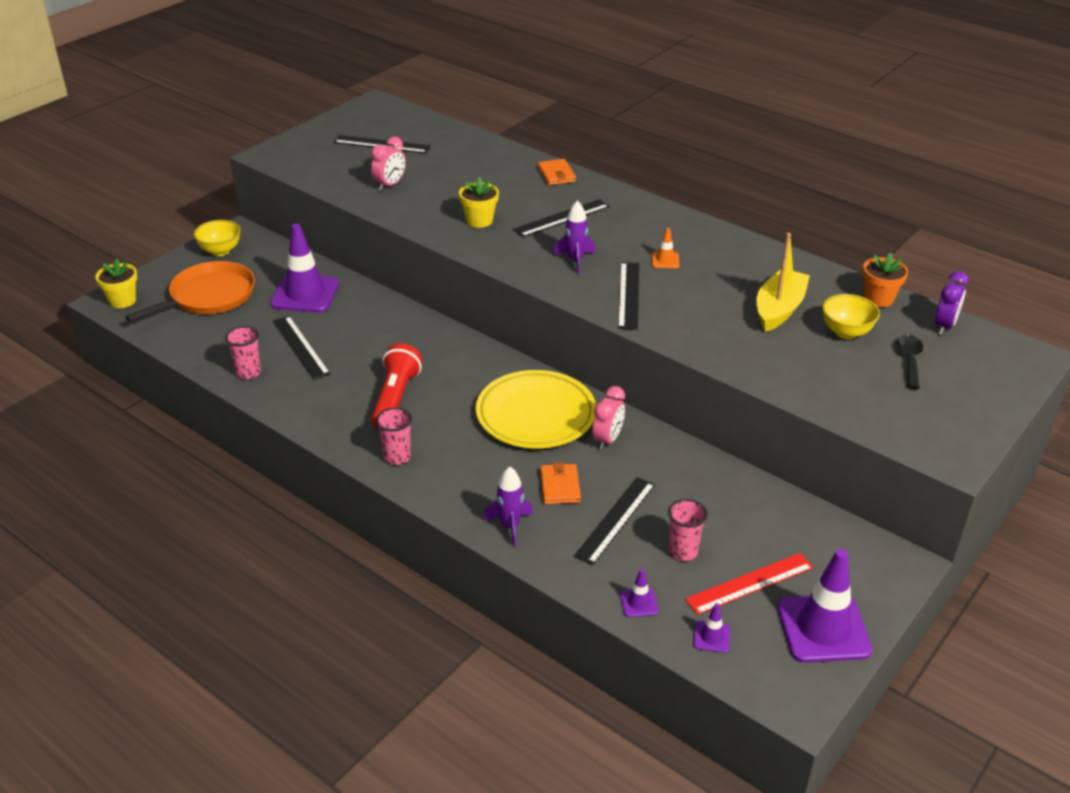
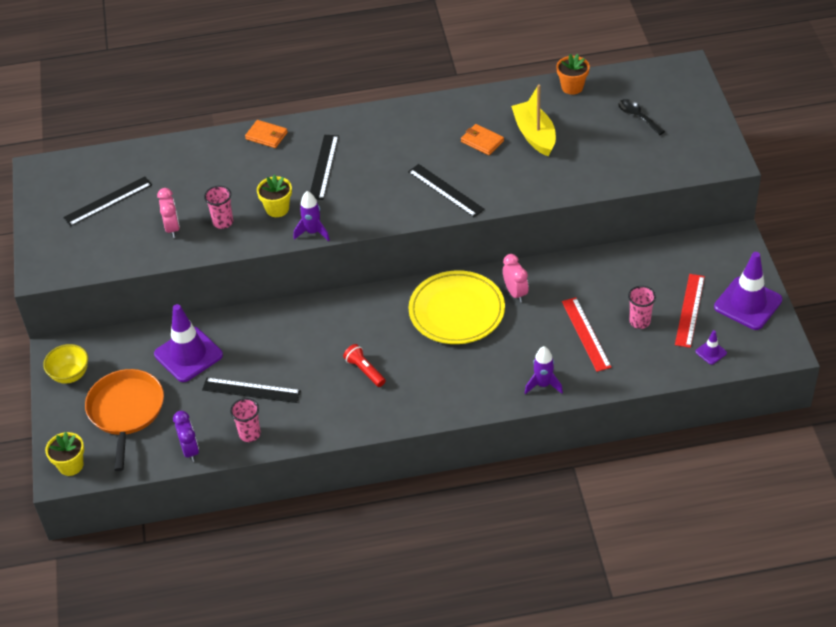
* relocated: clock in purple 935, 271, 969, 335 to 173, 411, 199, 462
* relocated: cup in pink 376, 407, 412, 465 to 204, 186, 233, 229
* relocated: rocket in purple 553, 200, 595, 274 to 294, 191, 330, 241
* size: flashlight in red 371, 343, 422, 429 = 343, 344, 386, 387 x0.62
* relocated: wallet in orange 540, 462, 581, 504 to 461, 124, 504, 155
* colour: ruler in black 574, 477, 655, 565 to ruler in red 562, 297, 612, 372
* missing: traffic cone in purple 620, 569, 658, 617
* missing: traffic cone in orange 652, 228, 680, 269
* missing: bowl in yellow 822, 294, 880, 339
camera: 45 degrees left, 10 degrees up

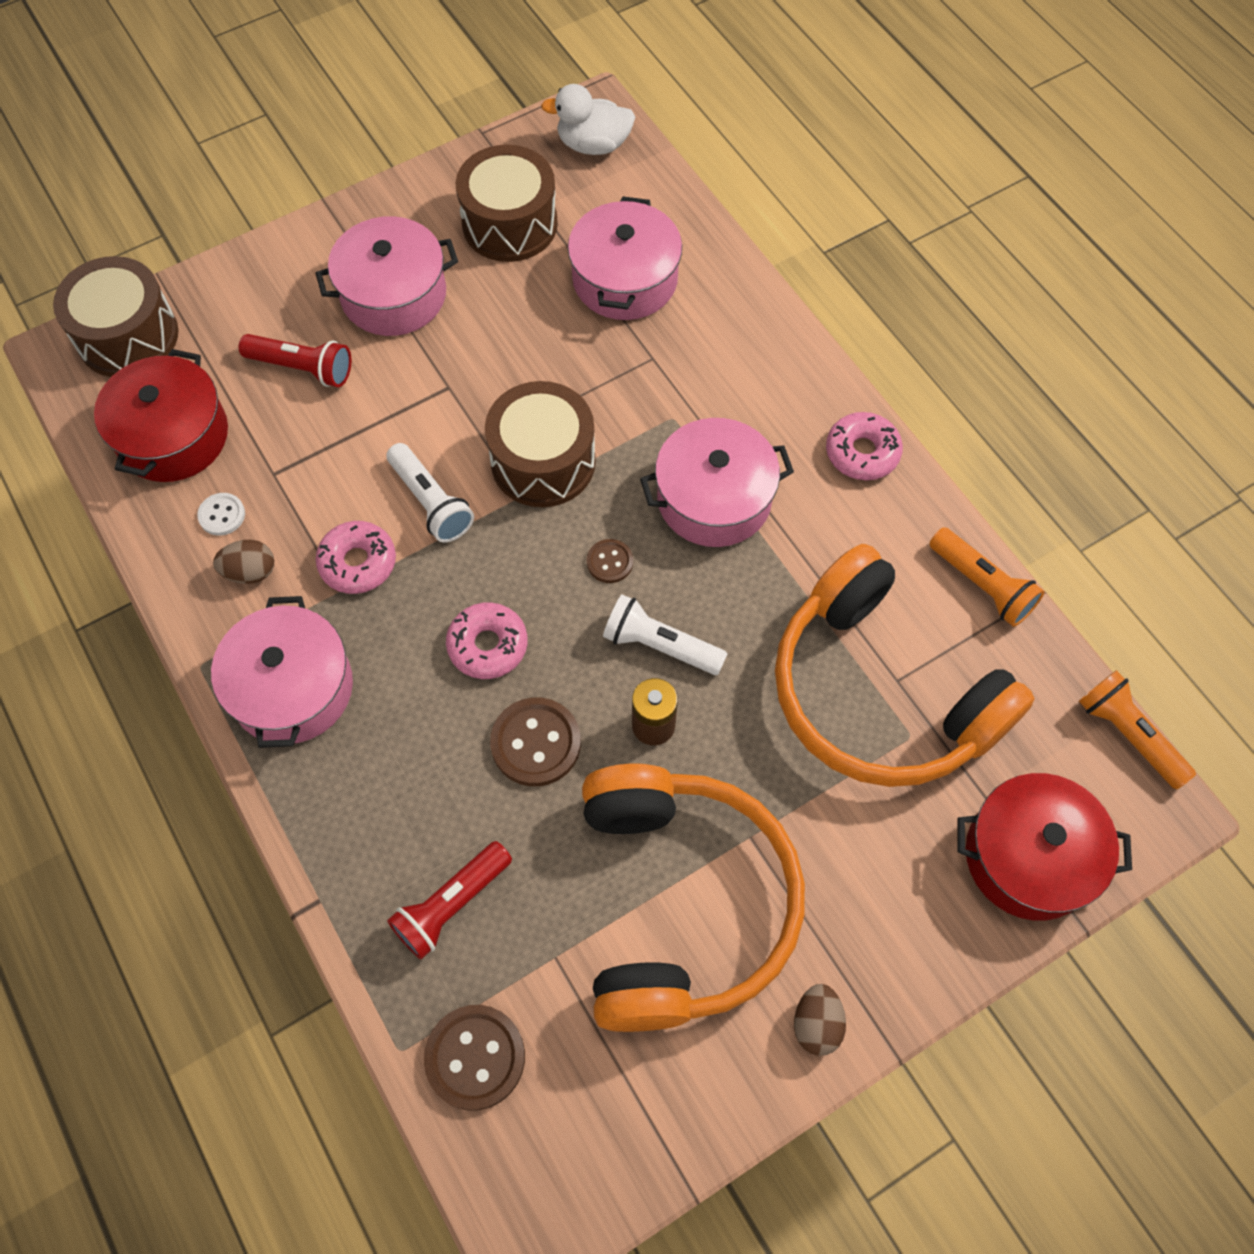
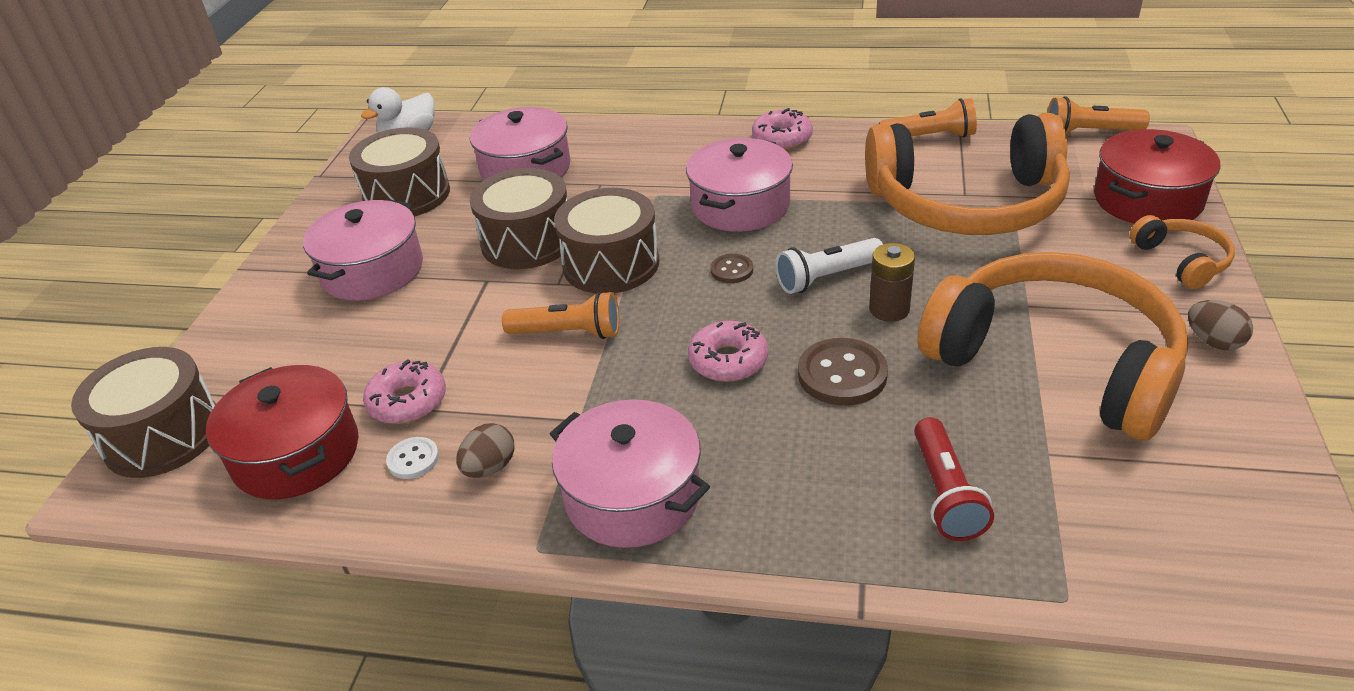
* relocated: donut in pink 316, 521, 396, 594 to 363, 359, 446, 424
* appeared: drum in brown 470, 168, 568, 269
* colour: flashlight in white 386, 443, 474, 543 to flashlight in orange 502, 291, 619, 339
* appeared: headphones in orange 1130, 215, 1235, 289
* missing: flashlight in red 239, 334, 351, 387
* missing: button in brown 424, 1005, 525, 1111
camera: 45 degrees left, 25 degrees down

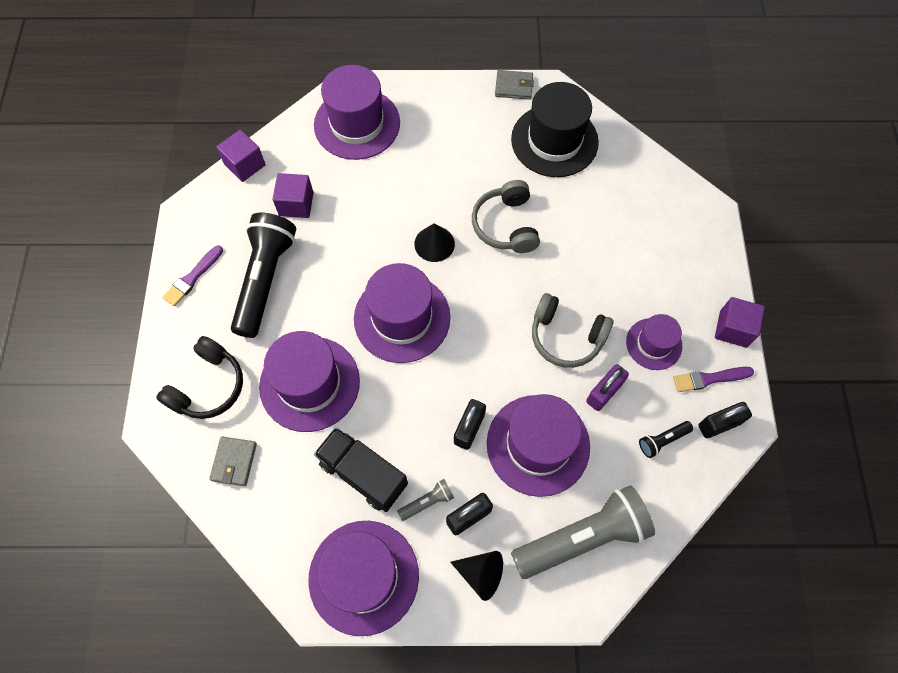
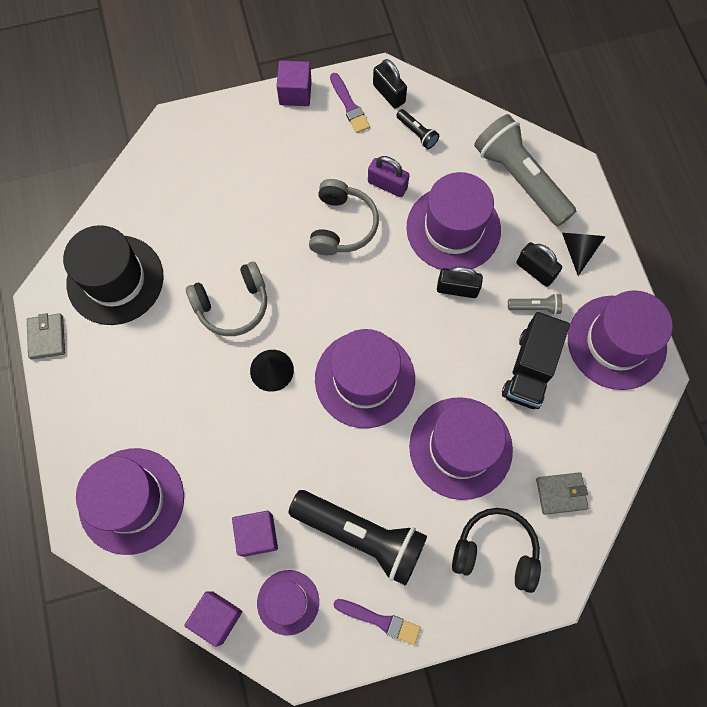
* relocated: hat in purple 626, 314, 682, 370 to 257, 570, 319, 636
* spun: flashlight in black 231, 213, 296, 338 = 288, 490, 427, 586 150 degrees counterclockwise
* spun: flashlight in grey 397, 479, 454, 521 = 508, 293, 562, 315 135 degrees clockwise
camera: 105 degrees left, 5 degrees up

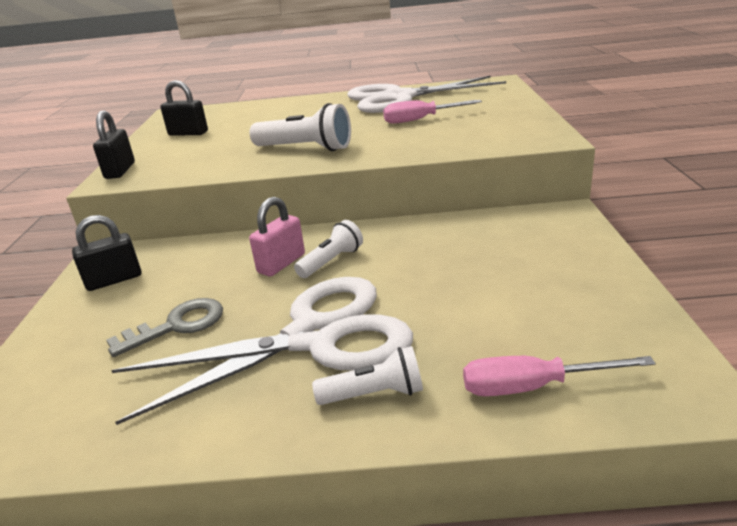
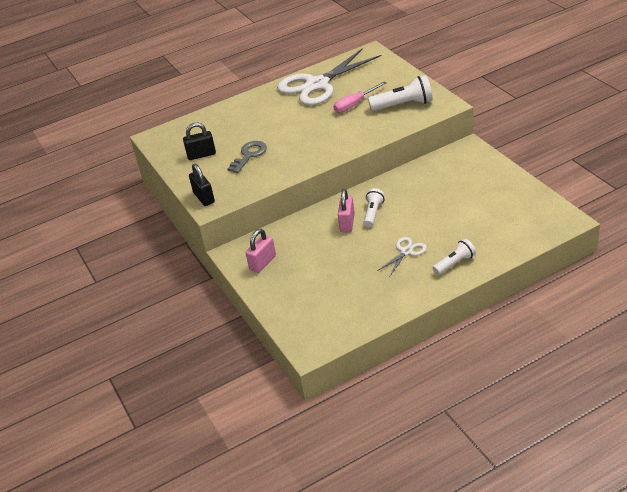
* relocated: key in grey 106, 298, 223, 357 to 227, 141, 267, 173
* colour: padlock in black 72, 215, 142, 291 to padlock in pink 246, 229, 276, 273
* relocated: flashlight in white 250, 103, 351, 151 to 368, 75, 433, 111
* size: scissors in white 111, 277, 413, 425 = 377, 237, 427, 276 x0.42
* missing: screwdriver in pink 463, 356, 656, 396
camera: 25 degrees left, 10 degrees up

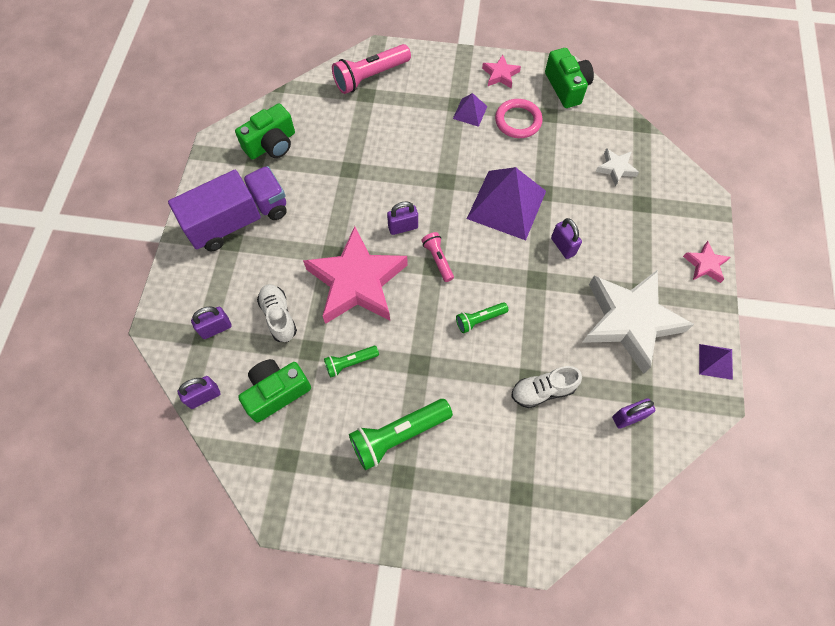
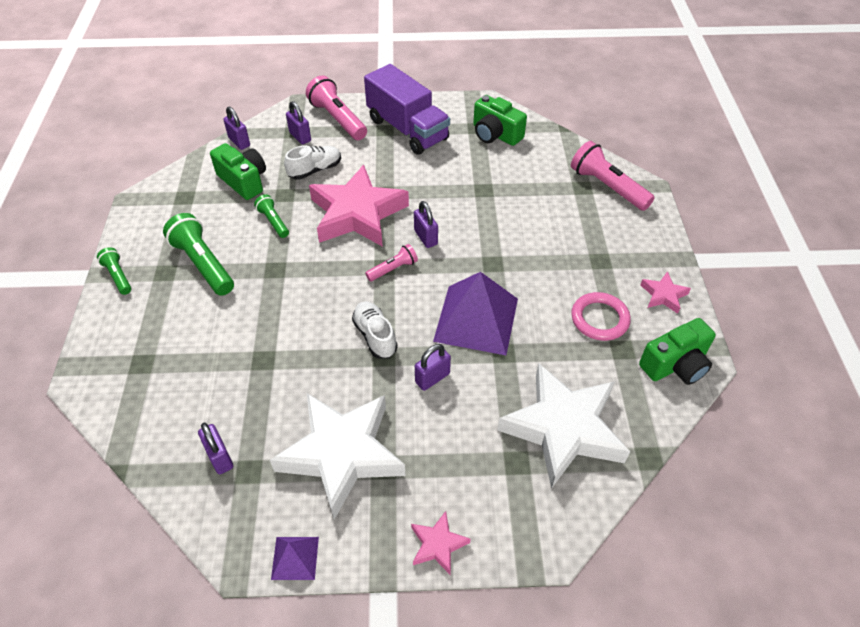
* relocated: flashlight in green 456, 302, 508, 333 to 97, 247, 131, 295
* appeared: flashlight in pink 306, 76, 367, 140
* relocated: shoe in white 511, 366, 582, 408 to 352, 301, 398, 359
* size: star in white 595, 148, 639, 187 = 497, 363, 630, 489 x2.31
* missing: pyramid in purple 453, 93, 487, 127
camera: 80 degrees right, 15 degrees down

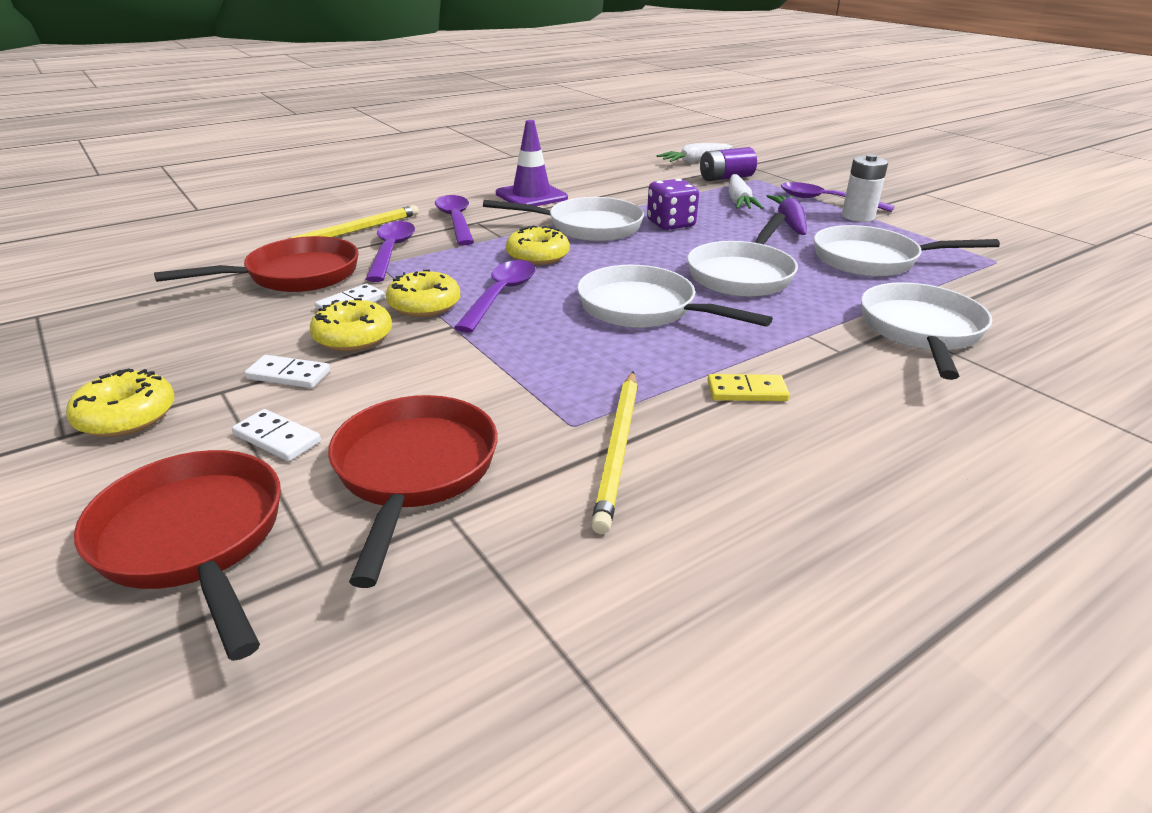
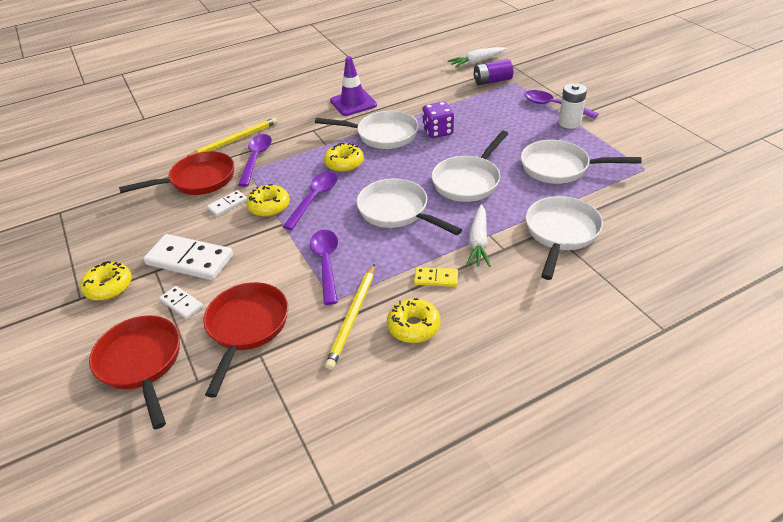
* size: domino in white 245, 355, 330, 388 = 144, 234, 233, 280 x2.00
* relocated: spoon in purple 435, 195, 474, 245 to 310, 230, 338, 305
* relocated: donut in yellow 310, 298, 392, 351 to 387, 298, 441, 343
* relocated: carrot in white 729, 174, 763, 209 to 466, 204, 491, 267
* missing: carrot in purple 767, 195, 807, 235
camera: 10 degrees right, 10 degrees up

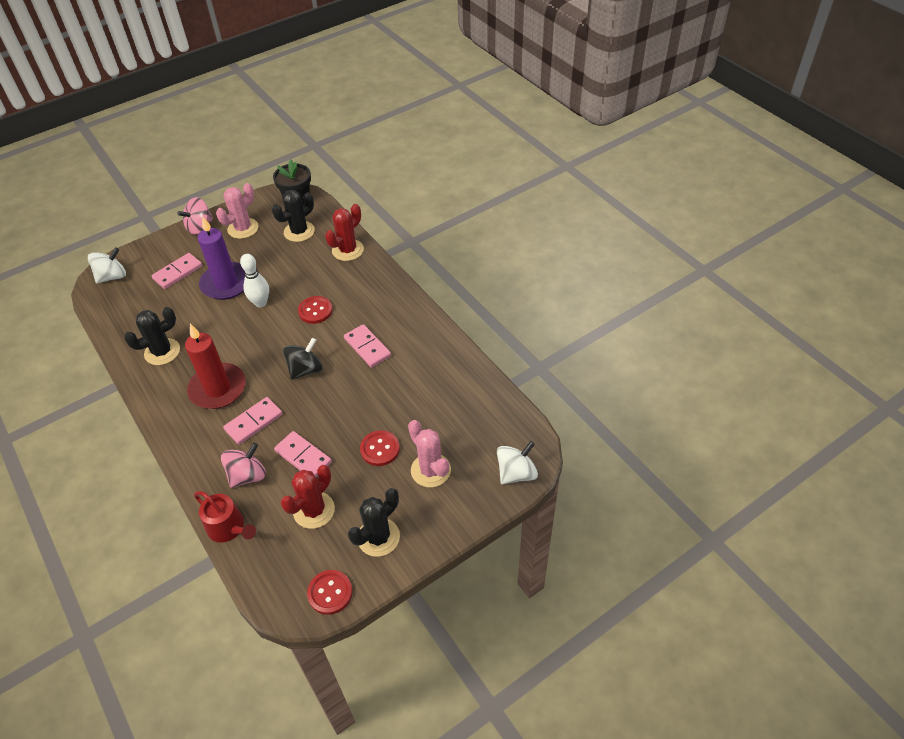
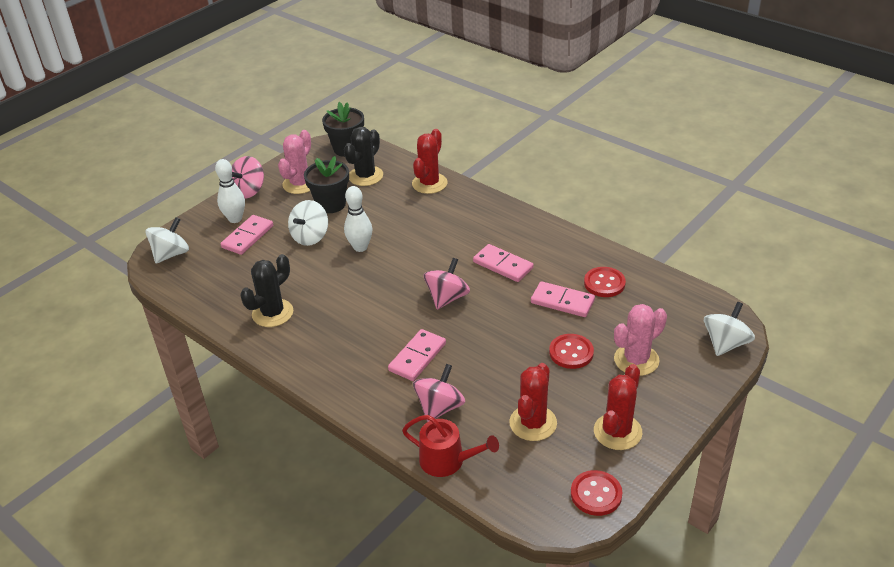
* appeared: bowling pin in white 215, 159, 245, 223
* exchanged: candle in purple 198, 217, 245, 300 to spinning top in white 288, 200, 328, 246
* appeared: flower pot in black 304, 156, 349, 213
* colour: spinning top in black 283, 338, 323, 380 to spinning top in pink 423, 258, 470, 310
* relocated: domino in pink 274, 431, 332, 477 to 531, 281, 595, 317
* relocated: button in red 298, 296, 333, 324 to 584, 267, 626, 297
* colour: cactus in black 348, 488, 400, 557 to cactus in red 594, 364, 642, 450
* spun: cactus in pink 408, 420, 451, 487 = 614, 304, 667, 376 75 degrees counterclockwise
* missing: candle in red 185, 324, 246, 409
camera: 15 degrees left, 10 degrees down

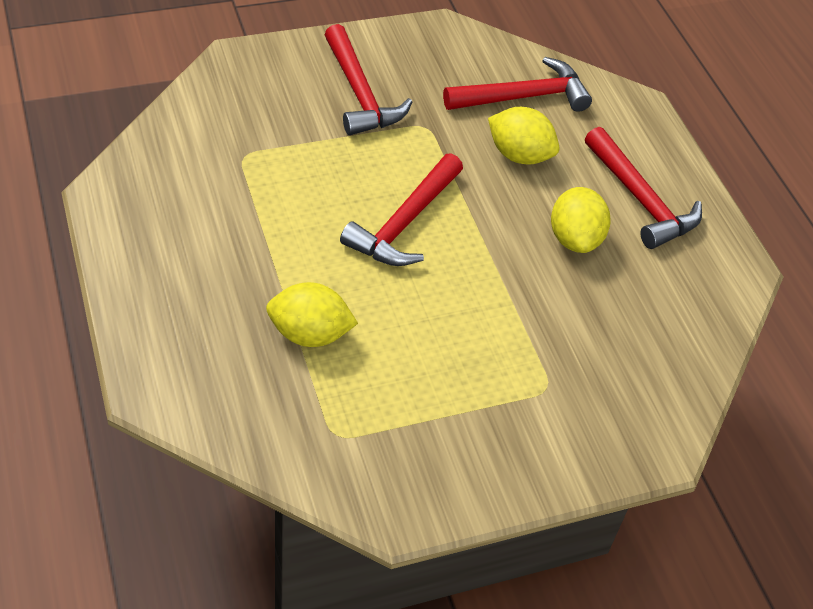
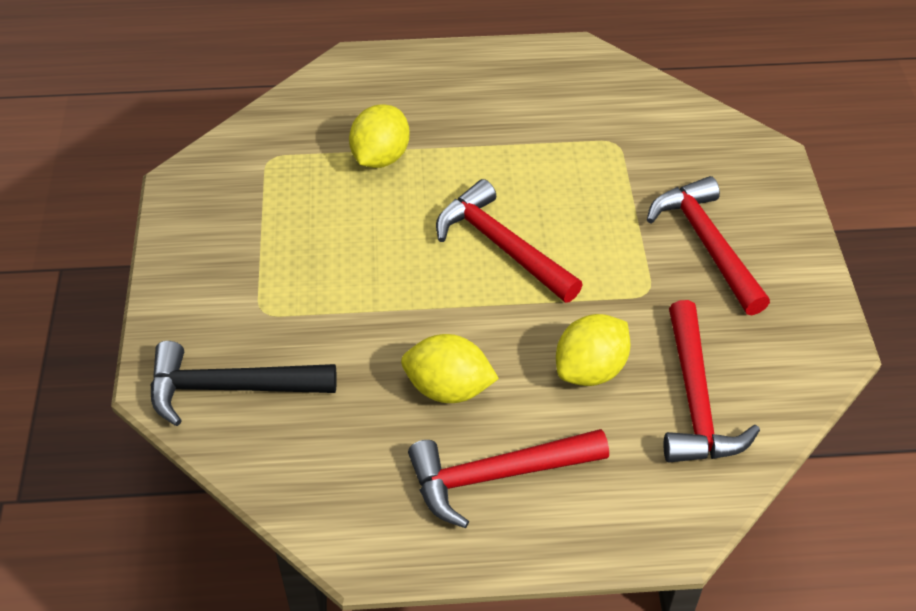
* appeared: hammer in black 150, 341, 337, 426
* spun: hammer in red 324, 24, 412, 135 = 647, 176, 770, 316 75 degrees clockwise
camera: 110 degrees right, 0 degrees up

